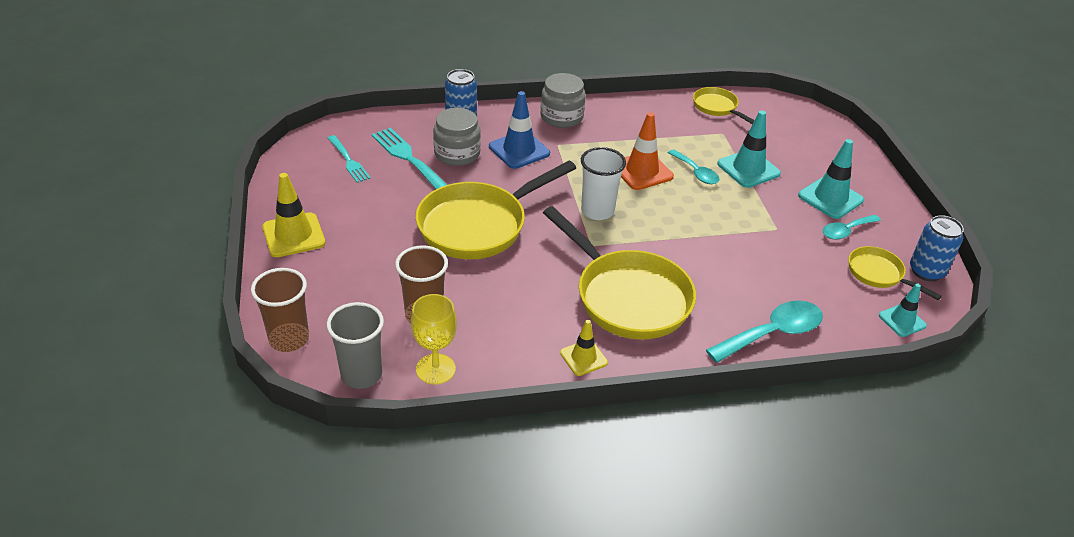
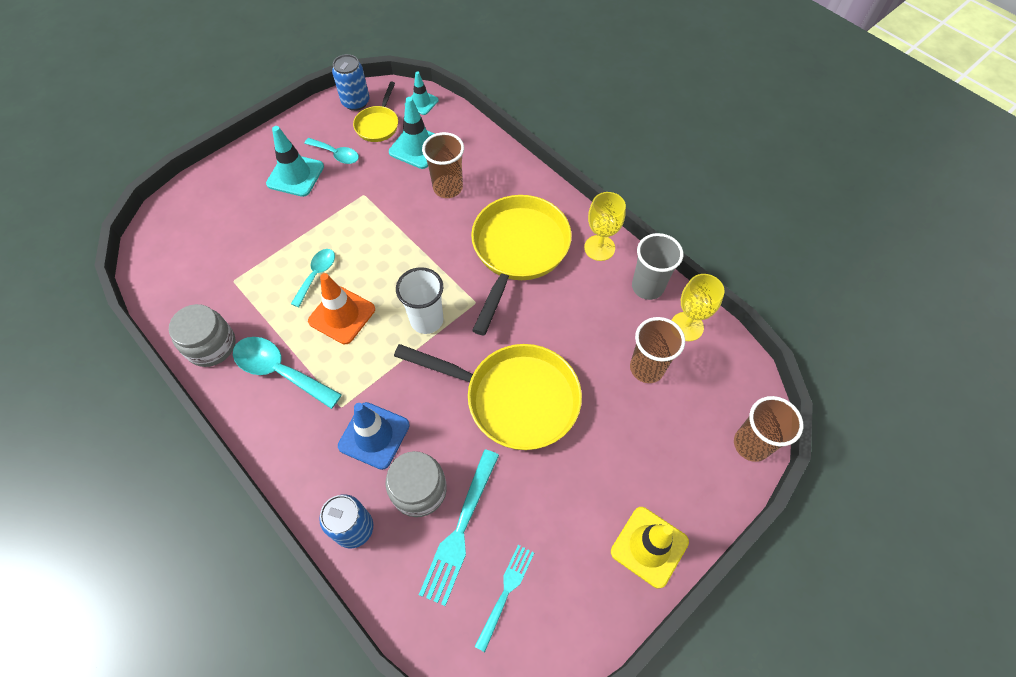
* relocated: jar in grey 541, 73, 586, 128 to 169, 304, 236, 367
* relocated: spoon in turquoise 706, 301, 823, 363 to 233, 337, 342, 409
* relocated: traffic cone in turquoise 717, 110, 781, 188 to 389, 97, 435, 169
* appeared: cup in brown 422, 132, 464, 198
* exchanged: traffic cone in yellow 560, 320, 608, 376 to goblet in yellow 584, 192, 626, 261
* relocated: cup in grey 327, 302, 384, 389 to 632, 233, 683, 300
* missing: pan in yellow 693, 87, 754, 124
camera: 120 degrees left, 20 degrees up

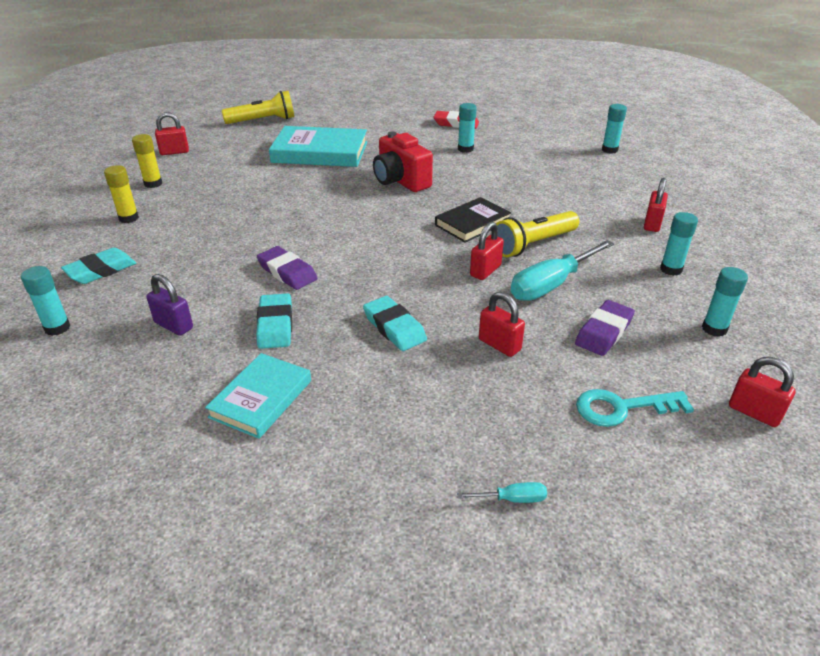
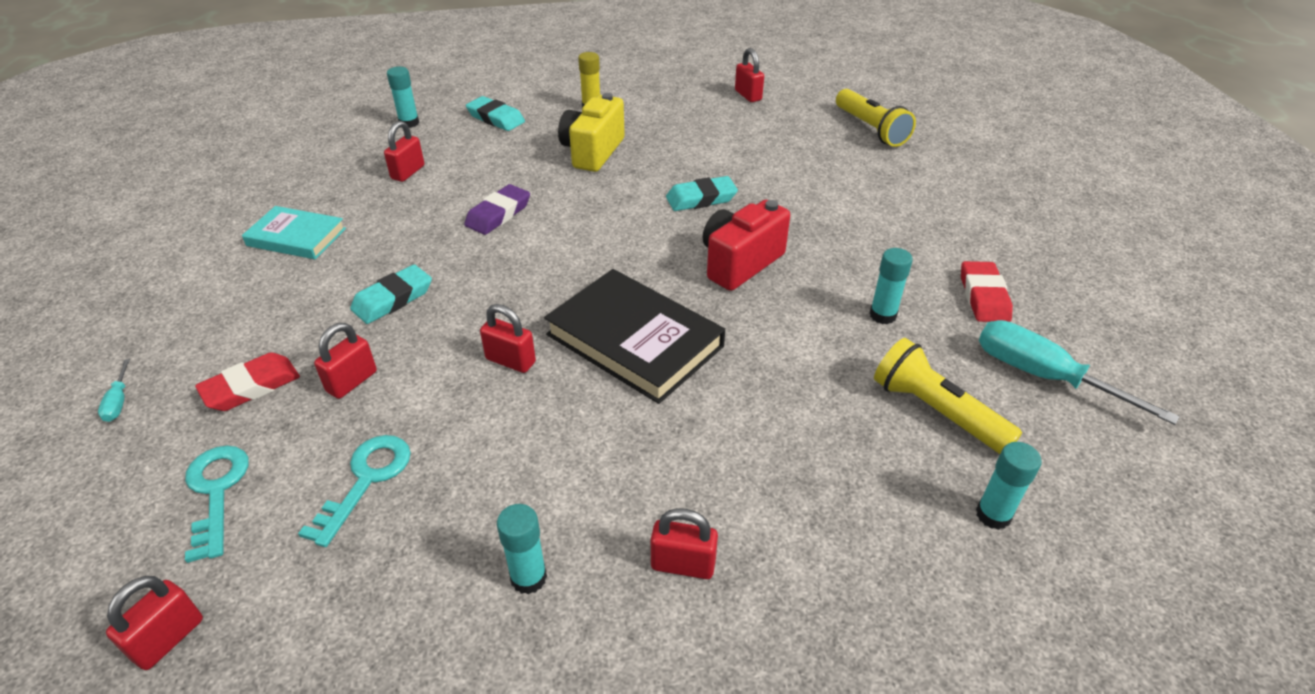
* appeared: eraser in red 195, 352, 300, 411
* exchanged: eraser in purple 575, 300, 635, 356 to key in turquoise 298, 435, 411, 547
* colour: padlock in purple 146, 274, 193, 336 to padlock in red 384, 121, 424, 182
* size: book in black 435, 197, 511, 243 = 544, 269, 725, 404 x1.63
* appeared: camera in yellow 558, 93, 625, 172
* relocated: eraser in turquoise 256, 293, 292, 349 to 666, 176, 738, 211
* relocated: flashlight in yellow 496, 211, 579, 257 to 874, 338, 1022, 454
* relocated: screwdriver in turquoise 511, 240, 614, 301 to 979, 320, 1180, 425
* missing: glue stick in yellow 132, 134, 162, 188
* missing: book in turquoise 269, 126, 367, 167
* missing: glue stick in turquoise 702, 267, 748, 337
camera: 80 degrees right, 5 degrees up

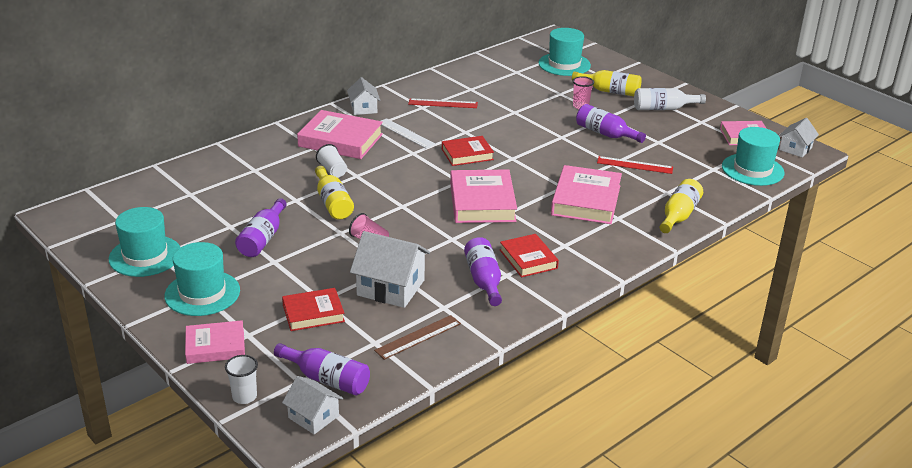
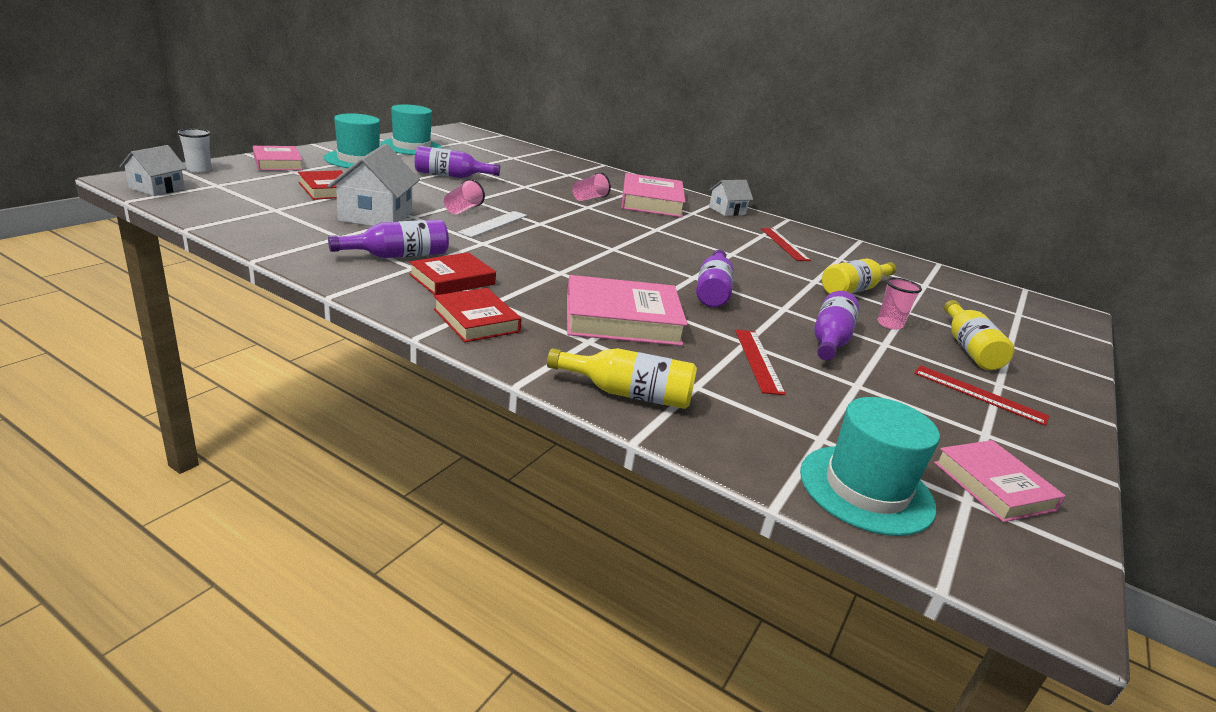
* relocated: book in red 442, 136, 494, 166 to 434, 288, 521, 342
* relocated: ruler in white 381, 118, 435, 149 to 458, 211, 527, 238
* colour: cup in white 316, 144, 347, 178 to cup in pink 572, 172, 611, 201
* relocated: bottle in purple 274, 343, 370, 395 to 696, 250, 734, 307
* relocated: bottle in yellow 315, 166, 354, 220 to 822, 259, 896, 294
* exchanged: bottle in white 634, 88, 706, 110 to ruler in red 914, 365, 1050, 426
* missing: ruler in brown 374, 315, 461, 360
* missing: book in pink 450, 169, 517, 223
* missing: hat in turquoise 538, 28, 591, 76
* missing: house in white 779, 118, 819, 158
camera: 70 degrees right, 5 degrees down

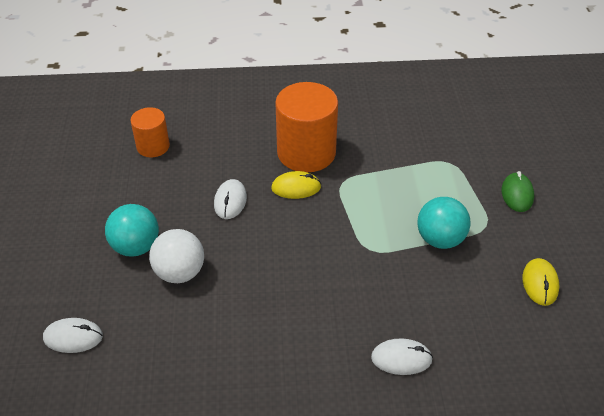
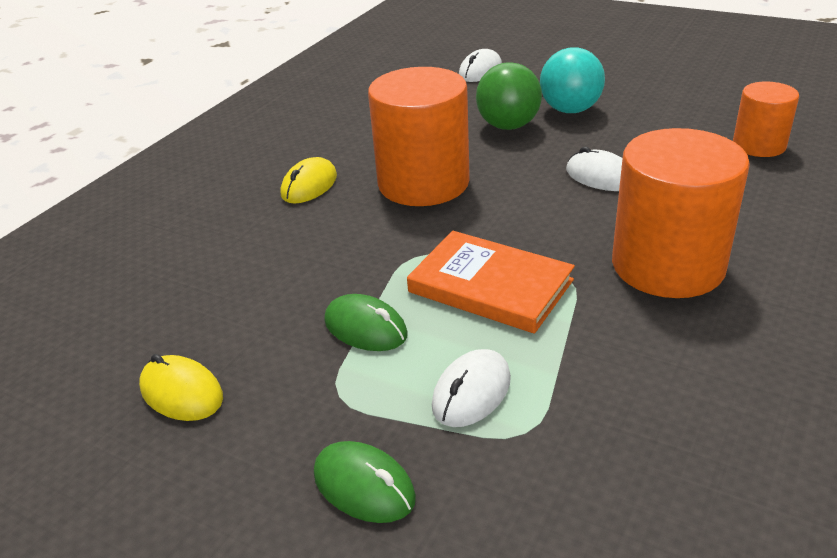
* relocated: mouse in yellow 271, 171, 321, 199 to 281, 157, 337, 204
* exchanged: ball in turquoise 417, 197, 471, 249 to mouse in green 324, 294, 408, 351
* appeared: cylinder in orange 368, 67, 470, 206
* appeared: book in orange 407, 231, 575, 334
* relocated: mouse in white 371, 338, 433, 375 to 432, 349, 511, 427
* colour: ball in white 149, 229, 204, 283 to ball in green 476, 62, 542, 130
camera: 125 degrees right, 10 degrees down

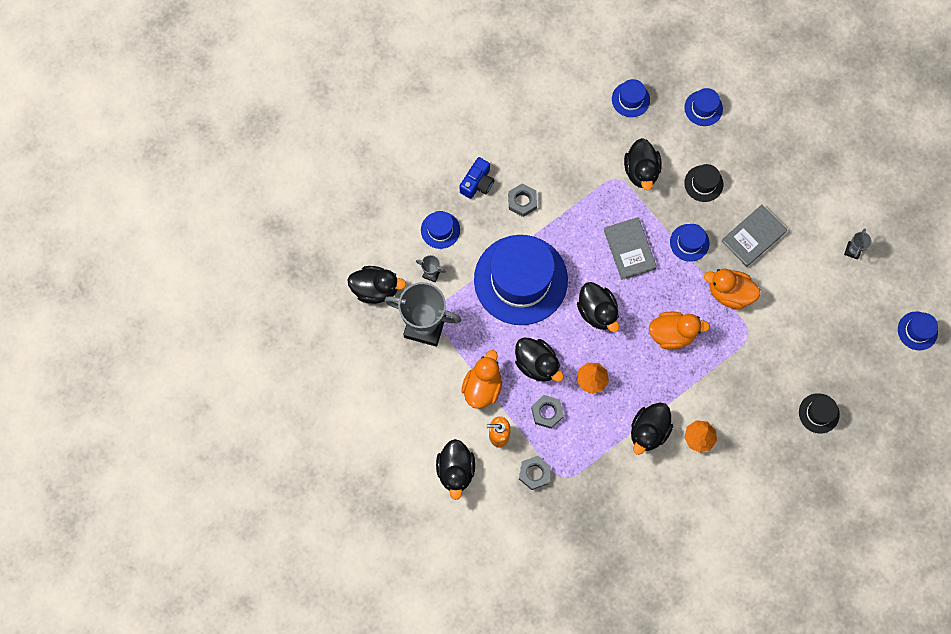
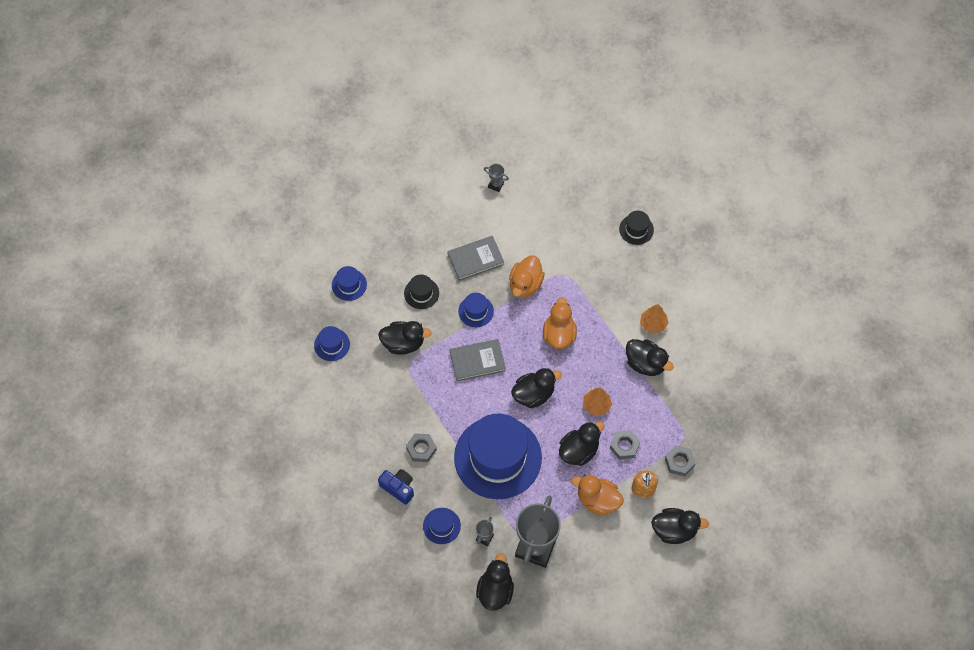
* spun: book in grey 722, 205, 787, 267 = 447, 236, 504, 281 75 degrees counterclockwise
* missing: hat in blue 898, 311, 938, 350
camera: 85 degrees left, 10 degrees down

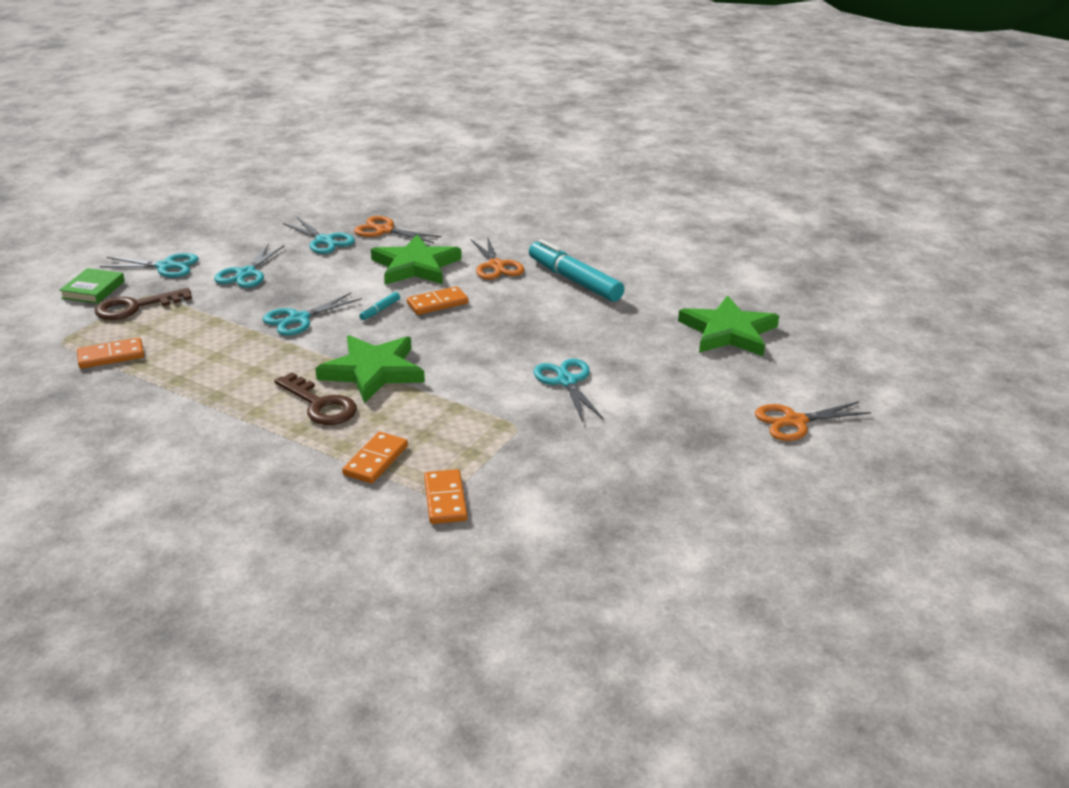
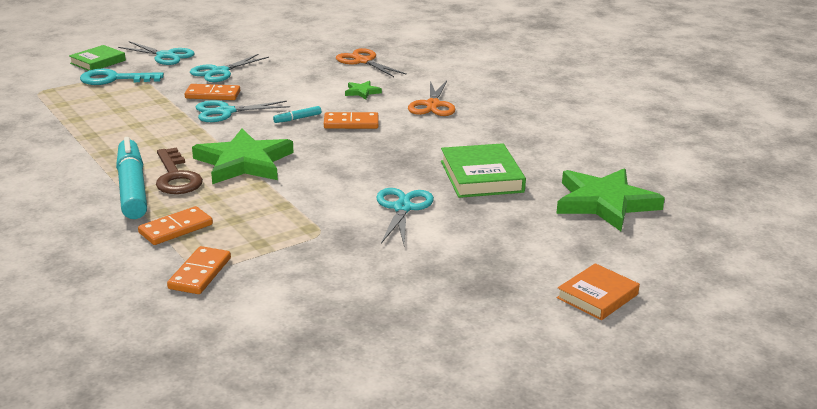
* colour: key in brown 95, 288, 192, 320 to key in turquoise 80, 69, 164, 85
* relocated: marker in turquoise 529, 239, 624, 302 to 116, 137, 147, 219
* relocated: domino in orange 77, 338, 144, 369 to 185, 84, 240, 100
* size: star in green 371, 234, 462, 285 = 345, 81, 382, 99 x0.43
* appeared: book in green 441, 143, 526, 198
* exchanged: scissors in orange 755, 401, 872, 441 to book in orange 557, 263, 640, 320
* missing: scissors in turquoise 283, 217, 355, 254
camera: 25 degrees right, 5 degrees down

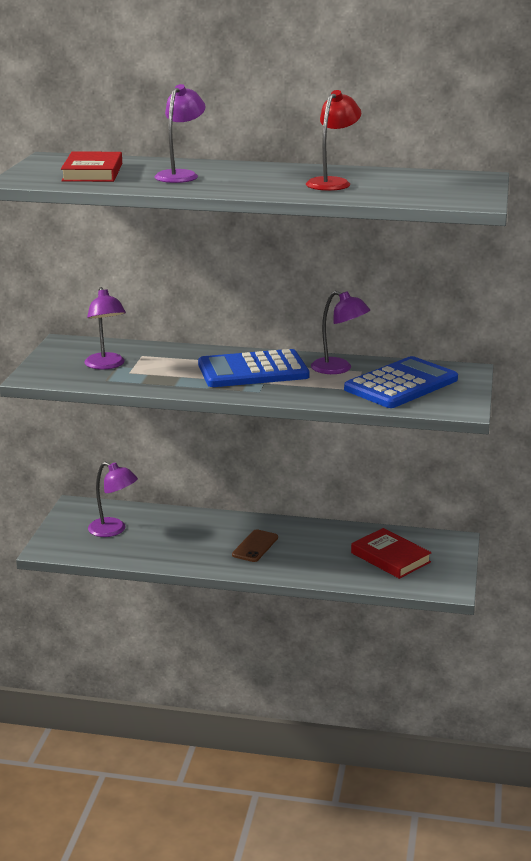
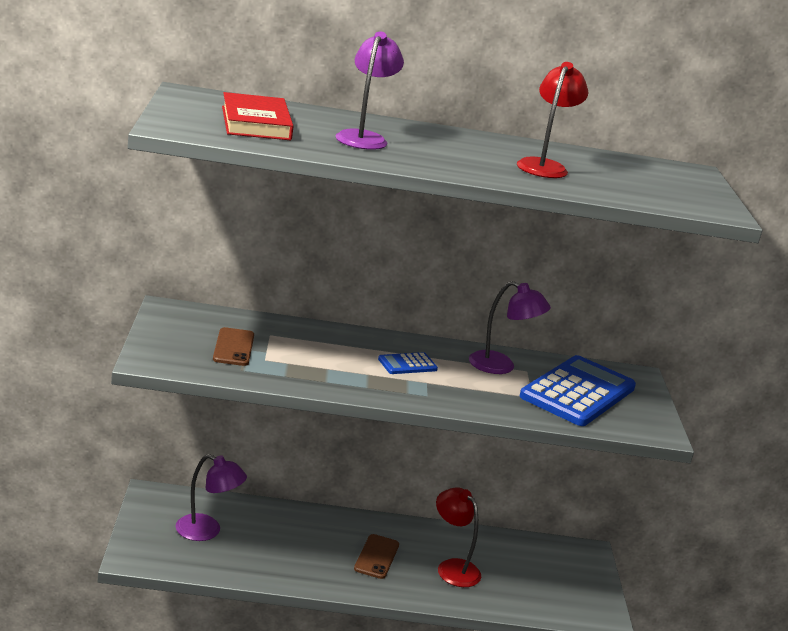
* exchanged: lamp in purple 84, 287, 126, 369 to phone in brown 213, 327, 254, 366
* size: calculator in blue 198, 349, 310, 387 = 378, 352, 438, 374 x0.45
* appeared: lamp in red 436, 487, 481, 587
* missing: book in red 351, 528, 432, 579
camera: 15 degrees left, 0 degrees up

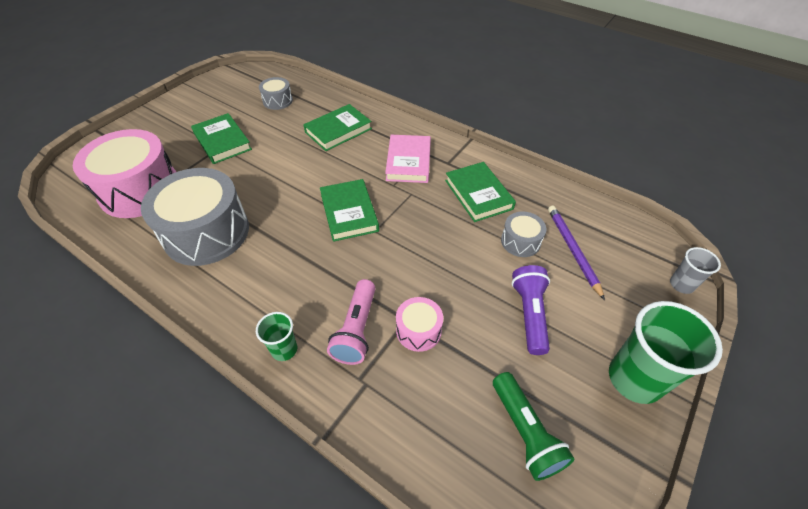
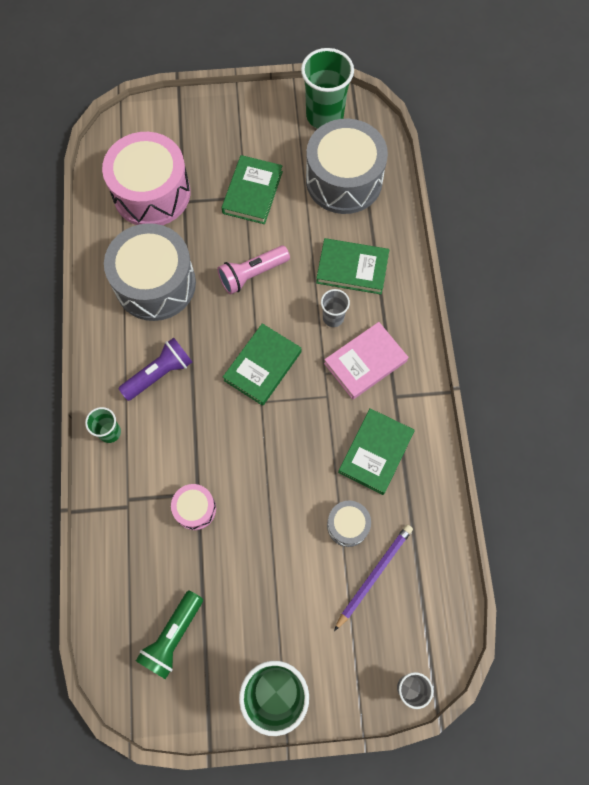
* relocated: flashlight in purple 512, 265, 550, 355 to 118, 338, 192, 401
* relocated: flashlight in pink 327, 279, 376, 365 to 217, 246, 290, 294
* appeared: cup in green 301, 48, 354, 129
* size: drum in grey 259, 77, 293, 110 = 306, 119, 388, 214 x2.14
* appeared: cup in grey 321, 289, 350, 327
camera: 50 degrees right, 20 degrees up

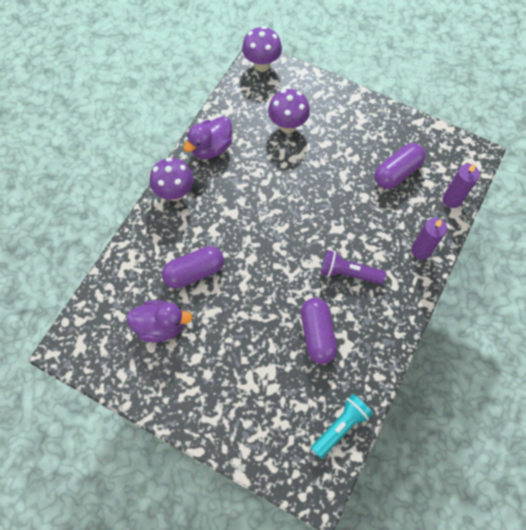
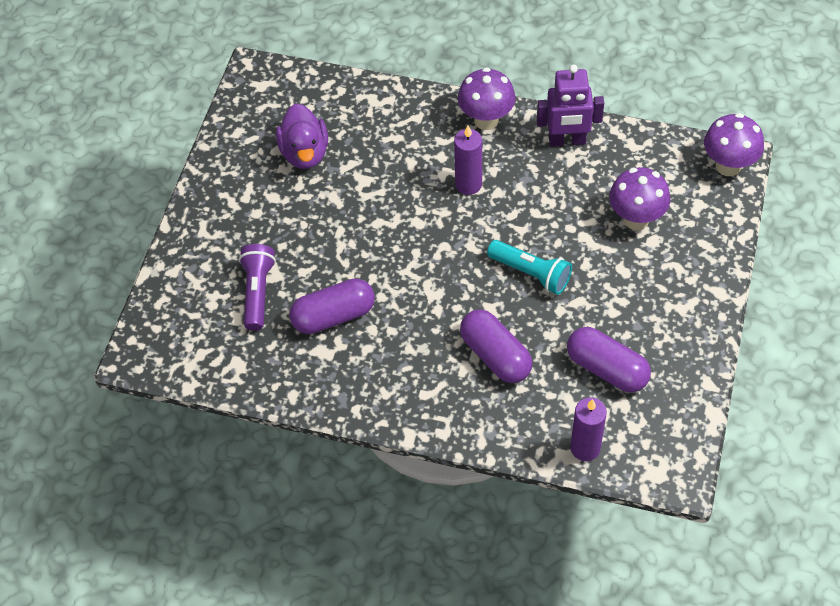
* relocated: flashlight in purple 321, 250, 386, 284 to 239, 244, 276, 331
* relocated: candle in purple 411, 218, 447, 259 to 454, 126, 482, 195
* relocated: capsule in purple 162, 246, 224, 289 to 460, 310, 532, 383
* relocated: flashlight in turquoise 311, 394, 373, 459 to 487, 240, 572, 295
* exchanged: duck in purple 183, 116, 232, 159 to robot in purple 537, 65, 604, 147
camera: 80 degrees right, 10 degrees down

